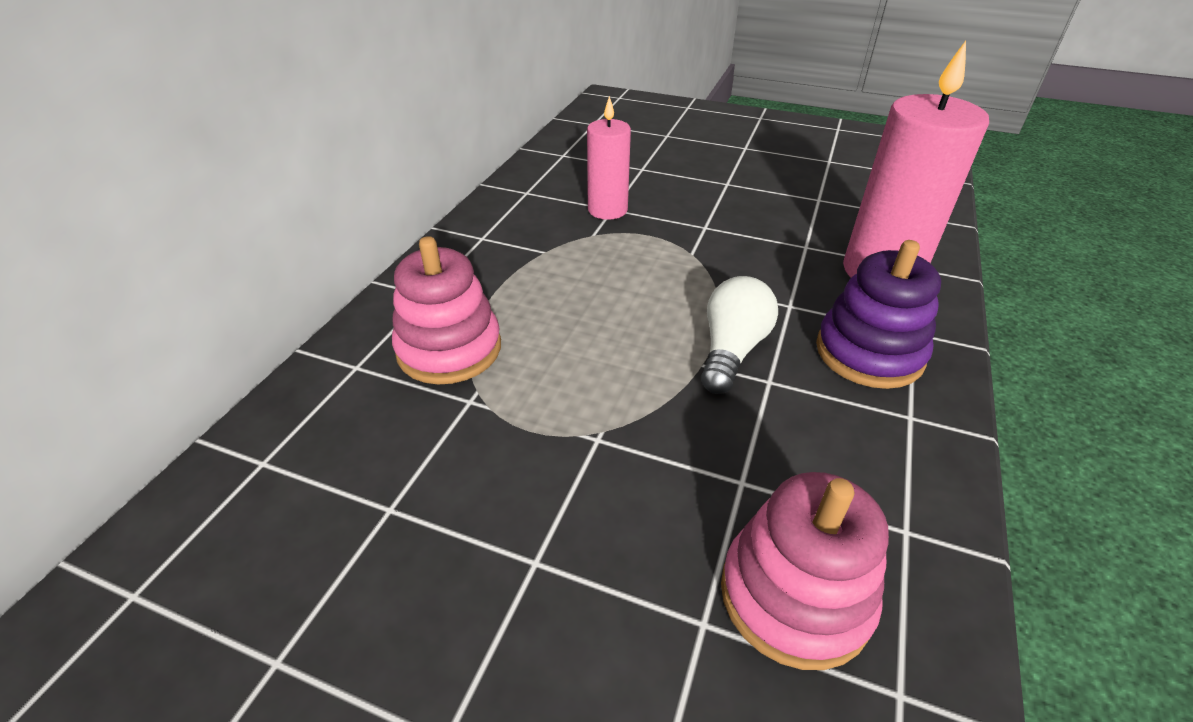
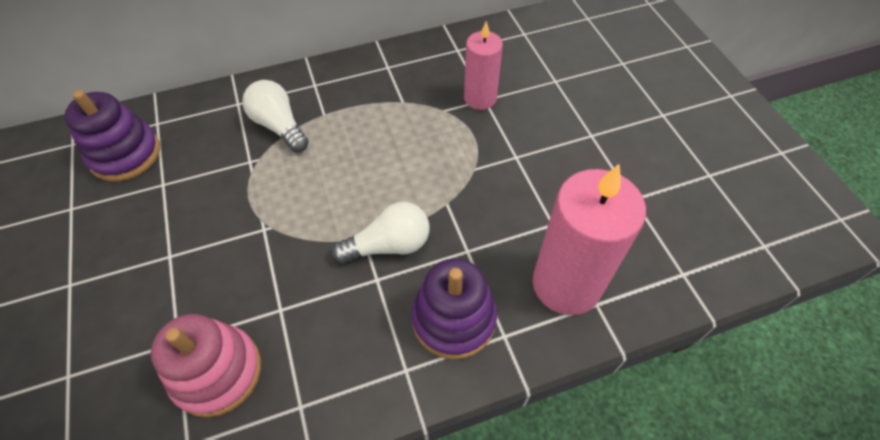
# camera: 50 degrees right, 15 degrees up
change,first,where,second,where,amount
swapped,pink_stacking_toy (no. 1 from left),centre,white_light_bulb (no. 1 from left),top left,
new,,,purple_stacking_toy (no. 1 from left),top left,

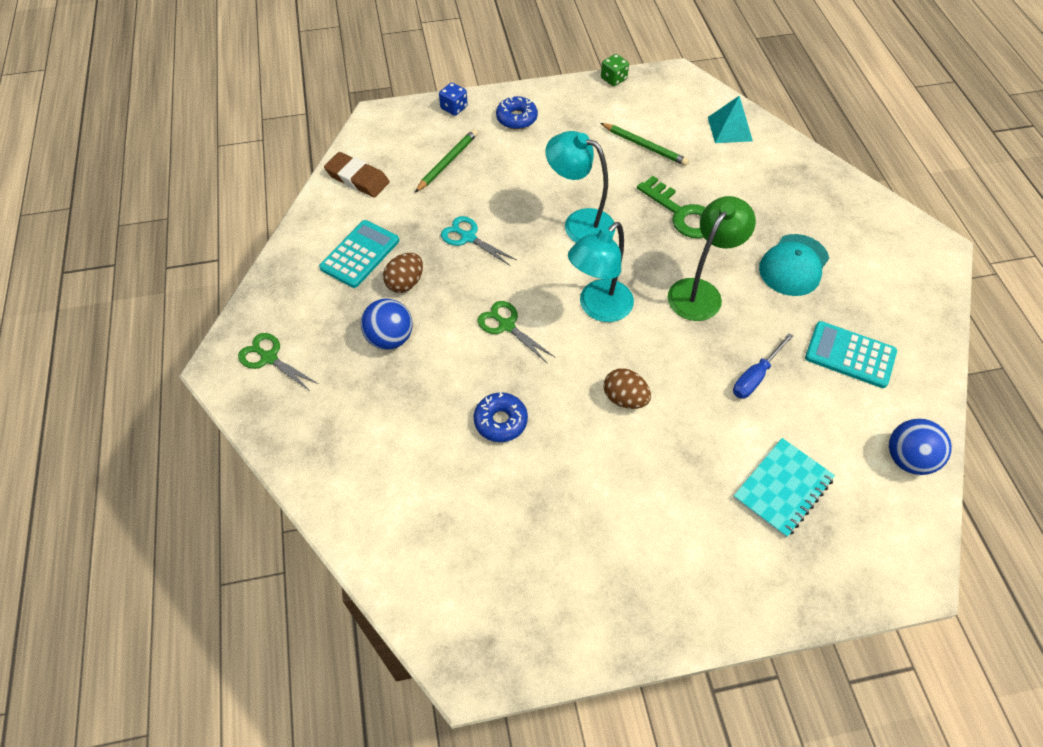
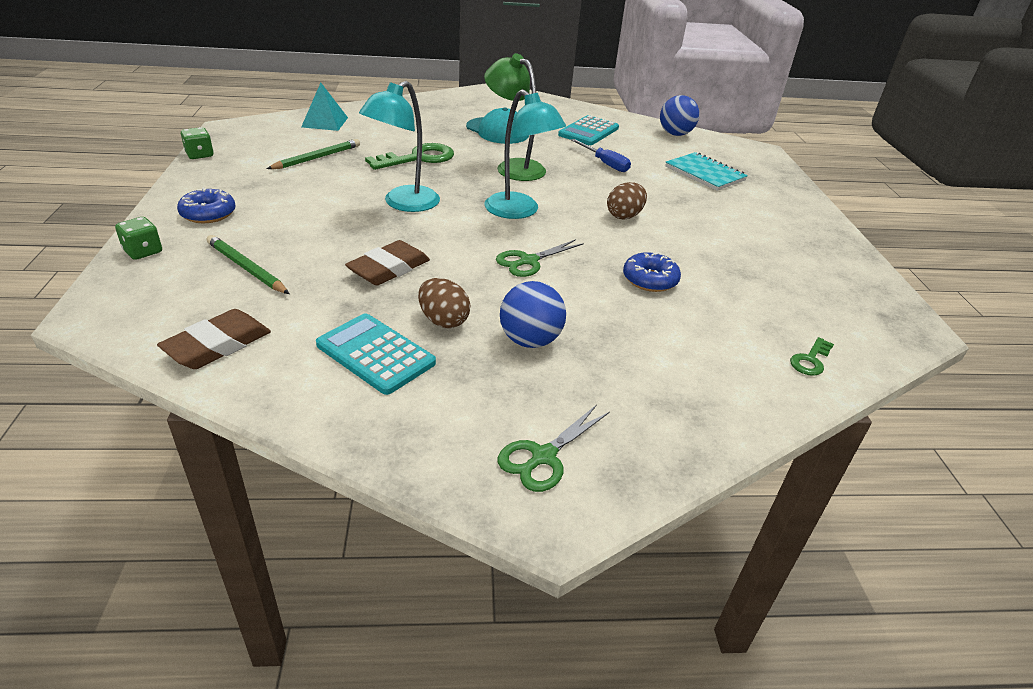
# camera: 85 degrees left, 20 degrees down
change,first,where,second,where,amount
repainted,blue_dice,top centre,green_dice (no. 1 from left),middle left,
swapped,turquoise_scissors,top centre,brown_eraser (no. 2 from left),centre,
new,,,green_key (no. 2 from left),middle right,

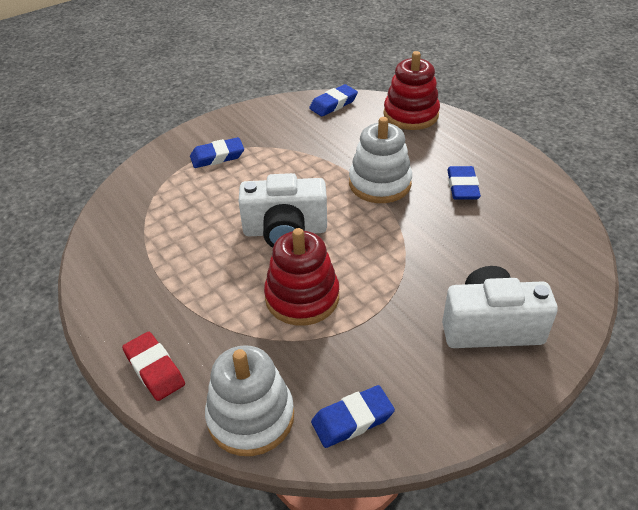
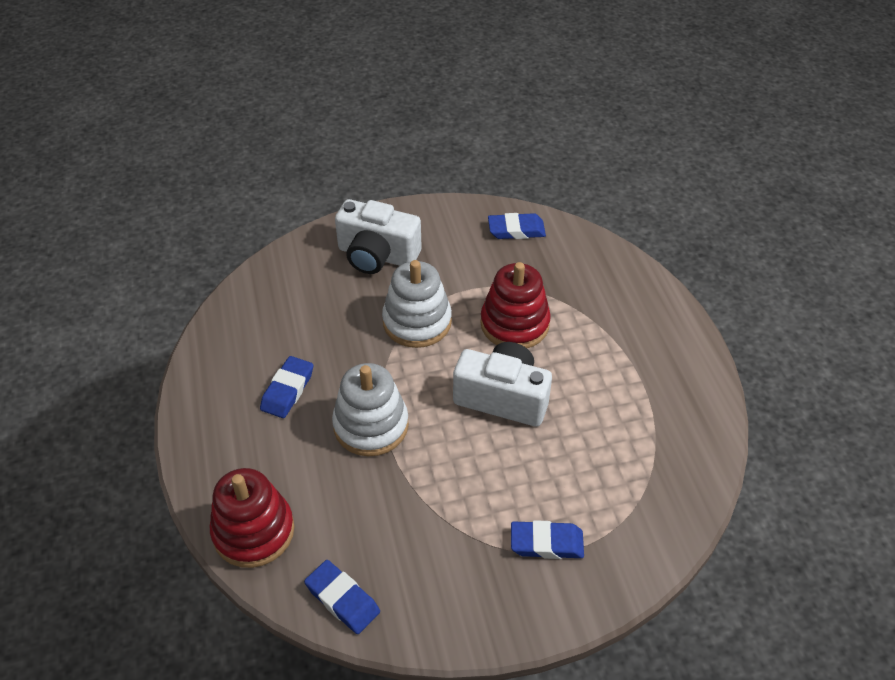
# camera: 160 degrees left, 5 degrees up
change,first,where,second,where,amount
rotated,blue_eraser (no. 2 from left),top centre,,bottom centre,60 degrees clockwise
gone,red_eraser,bottom left,,,
shifted,white_stacking_toy (no. 1 from left in the first image),bottom centre,white_stacking_toy (no. 2 from left),centre,

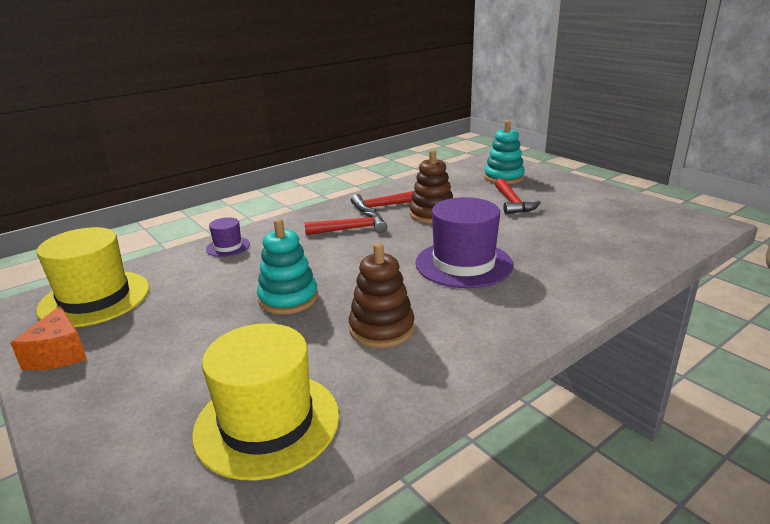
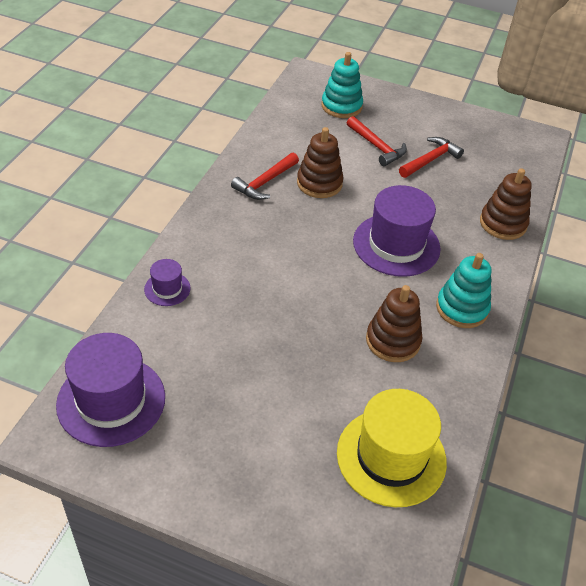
# camera: 35 degrees left, 20 degrees up
change,first,where,second,where,amount
shifted,red_hammer (no. 1 from left in the first image),centre,red_hammer (no. 3 from left),top right,
shifted,turquoise_stacking_toy (no. 1 from left in the first image),centre,turquoise_stacking_toy (no. 2 from left),middle right,
repainted,yellow_hat (no. 1 from left),middle left,purple_hat (no. 1 from left),middle left,
gone,orange_cheese,middle left,,,
new,,,brown_stacking_toy (no. 3 from left),middle right,

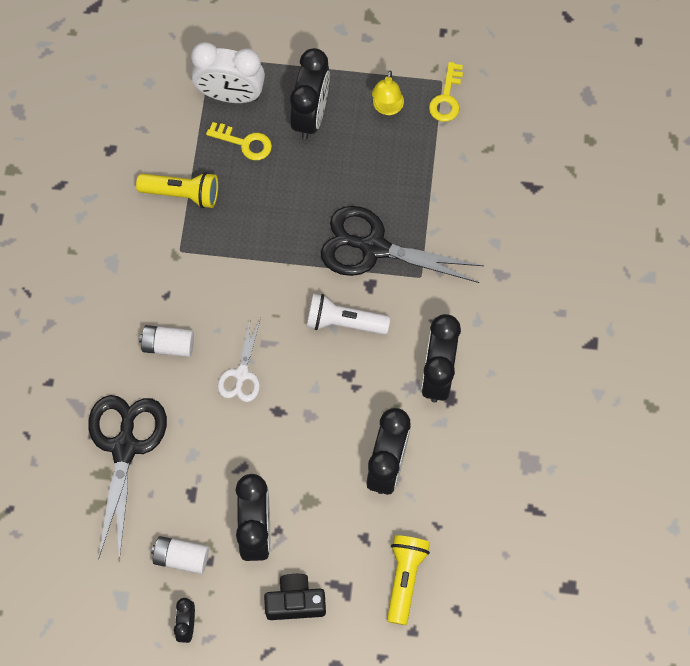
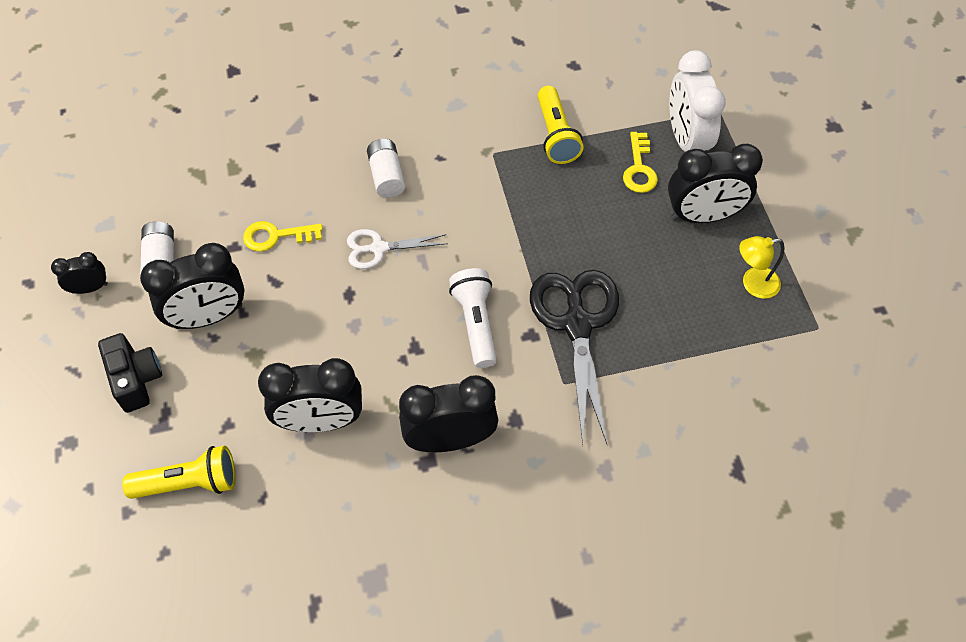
# camera: 70 degrees right, 10 degrees down
change,first,where,second,where,amount
shifted,yellow_key (no. 2 from left in the first image),top centre,yellow_key (no. 1 from left),middle left,
gone,black_scissors (no. 1 from left),bottom left,,,

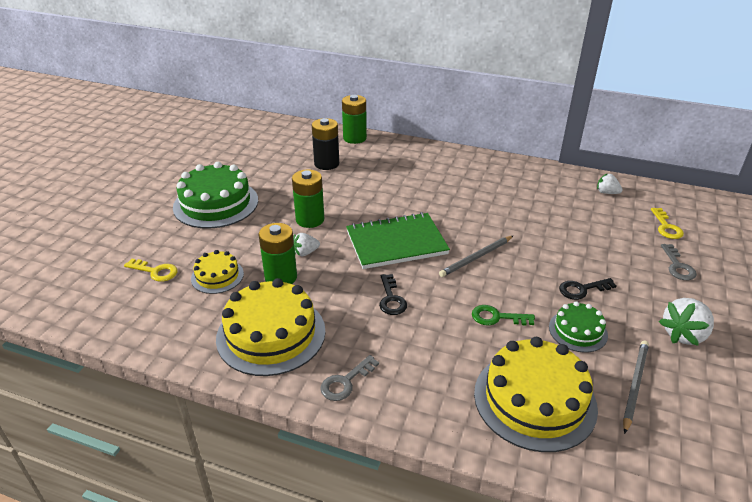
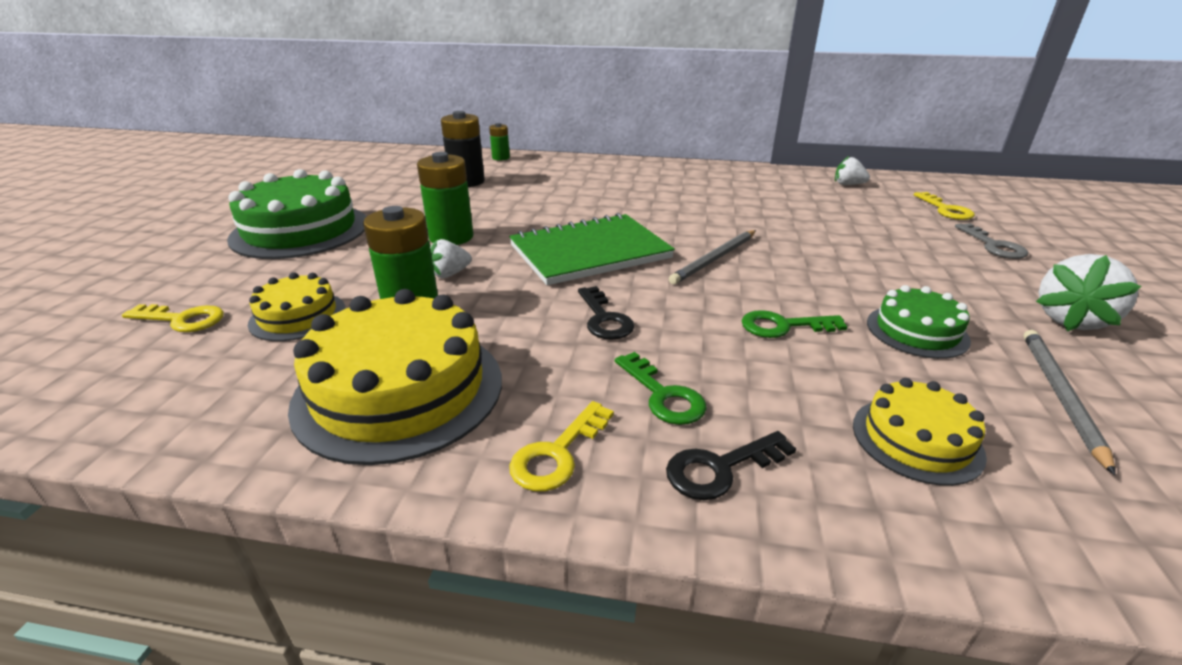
# camera: 10 degrees left, 5 degrees down
change,first,where,second,where,amount
scaled,green_battery (no. 3 from left),top centre,,top centre,x0.56
shifted,black_key (no. 2 from left),middle right,,bottom centre,
scaled,yellow_cake (no. 3 from left),bottom right,,middle right,x0.53
repainted,grey_key (no. 1 from left),bottom centre,yellow_key (no. 2 from left),bottom centre,
new,,,green_key (no. 1 from left),centre,

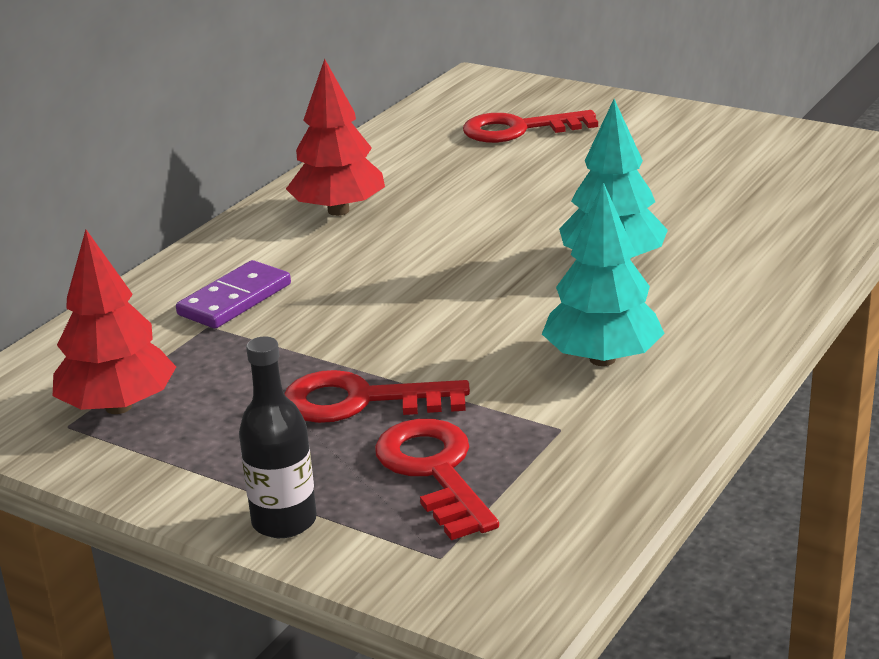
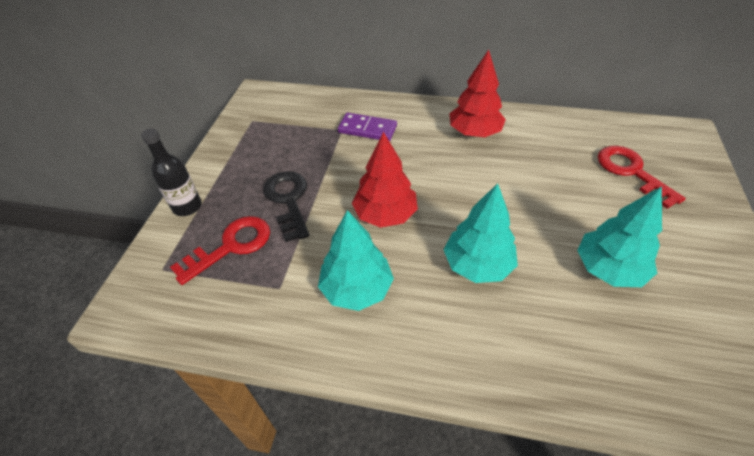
# camera: 70 degrees right, 20 degrees up
change,first,where,second,where,amount
shifted,red_tree (no. 1 from left),middle left,,centre,
repainted,red_key (no. 1 from left),centre,black_key,centre,
new,,,turquoise_tree (no. 3 from left),middle right,

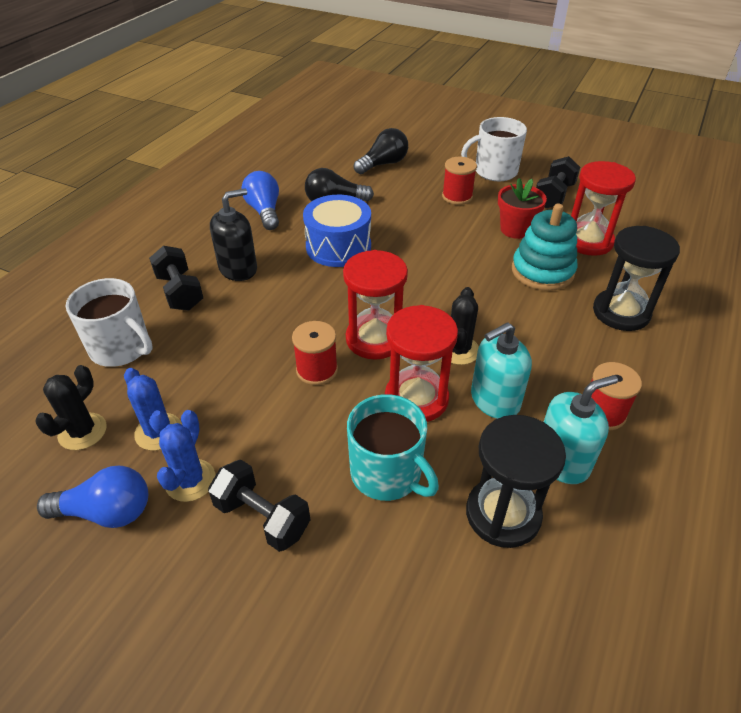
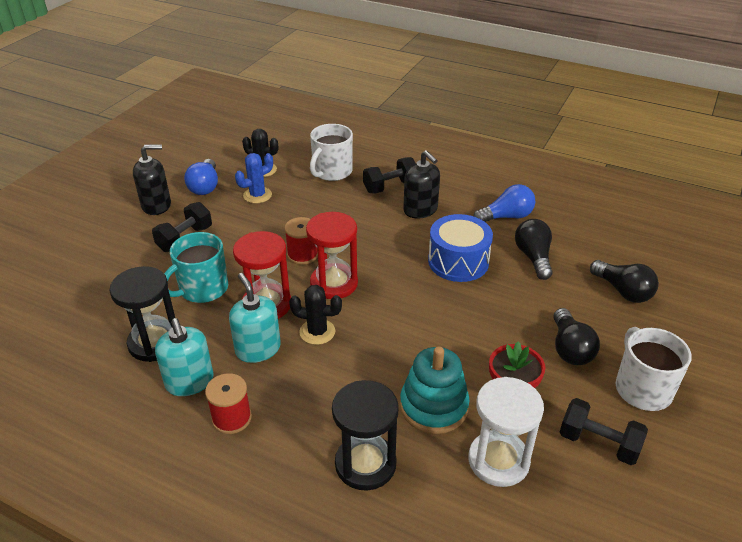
# camera: 90 degrees right, 5 degrees down
change,first,where,second,where,amount
swapped,red_spool (no. 2 from left),top centre,black_light_bulb (no. 2 from left),middle right,
repainted,red_hourglass (no. 3 from left),top right,white_hourglass,bottom right,
gone,blue_cactus (no. 2 from left),middle left,,,
new,,,black_soap_dispenser (no. 1 from left),top left,

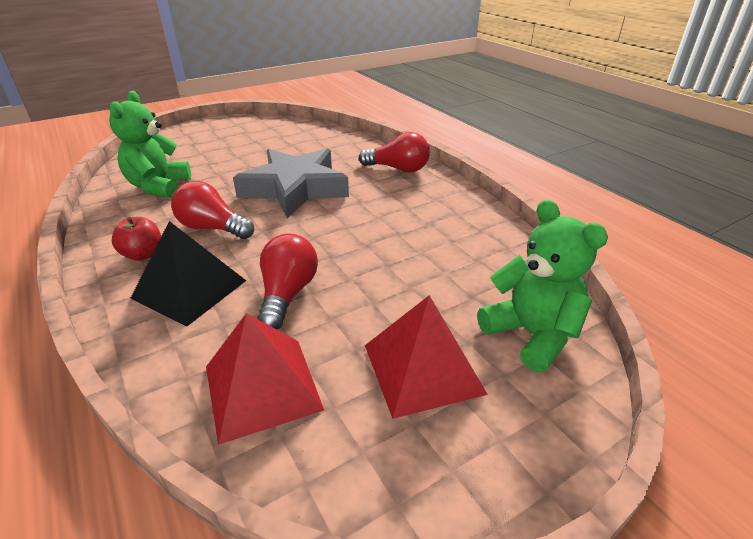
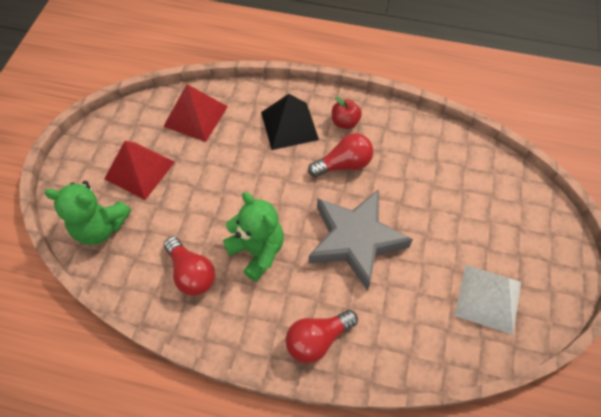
# camera: 135 degrees right, 25 degrees up
change,first,where,second,where,amount
shifted,green_teddy_bear (no. 1 from left in the first image),top left,green_teddy_bear (no. 2 from left),centre,
shifted,red_light_bulb (no. 2 from left in the first image),centre,red_light_bulb (no. 1 from left),middle left,
new,,,white_pyramid,bottom right,

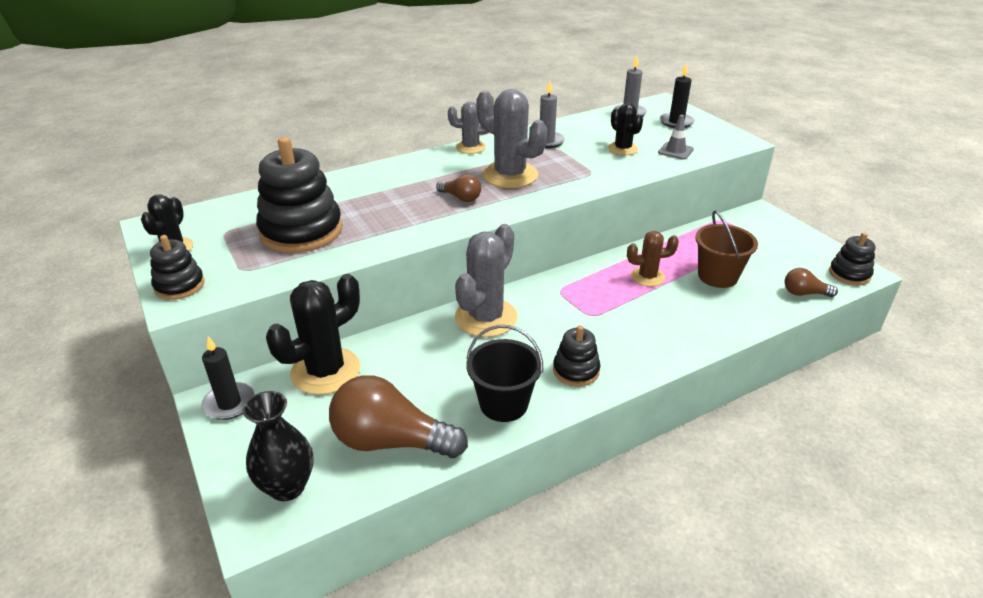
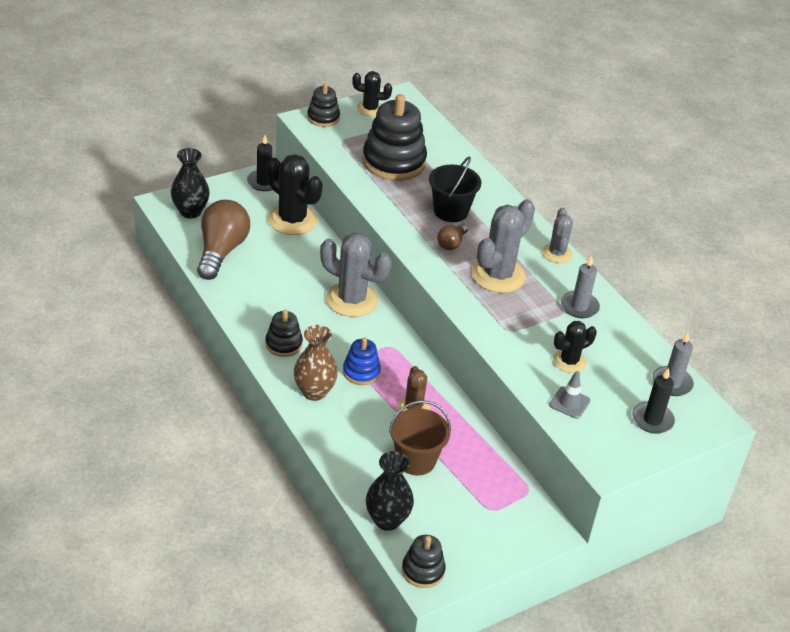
# camera: 85 degrees right, 5 degrees up
change,first,where,second,where,amount
swapped,brown_light_bulb (no. 3 from left),middle right,black_vase (no. 2 from left),bottom centre,
shifted,black_bucket,centre,,top centre,
new,,,brown_vase,centre,
new,,,blue_stacking_toy,centre,

